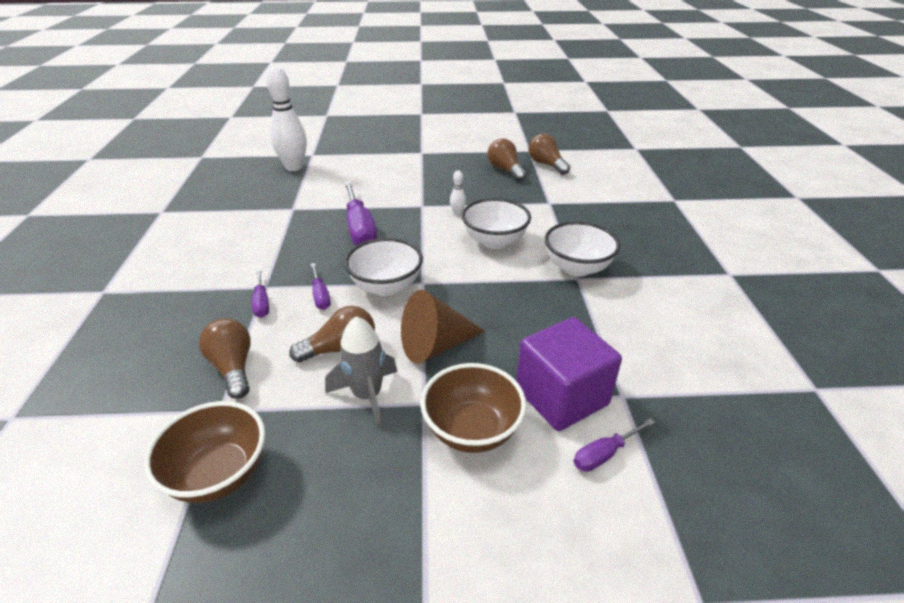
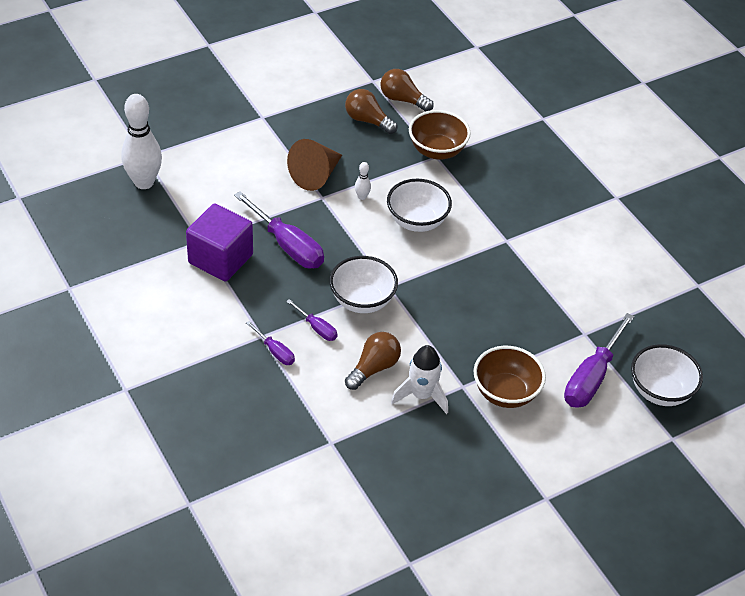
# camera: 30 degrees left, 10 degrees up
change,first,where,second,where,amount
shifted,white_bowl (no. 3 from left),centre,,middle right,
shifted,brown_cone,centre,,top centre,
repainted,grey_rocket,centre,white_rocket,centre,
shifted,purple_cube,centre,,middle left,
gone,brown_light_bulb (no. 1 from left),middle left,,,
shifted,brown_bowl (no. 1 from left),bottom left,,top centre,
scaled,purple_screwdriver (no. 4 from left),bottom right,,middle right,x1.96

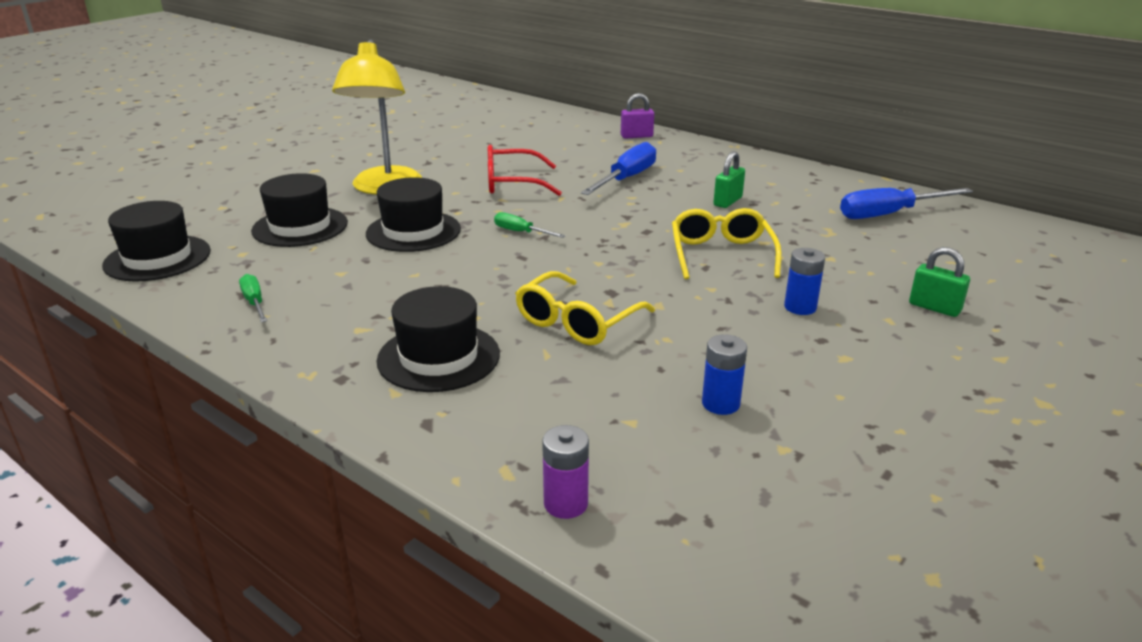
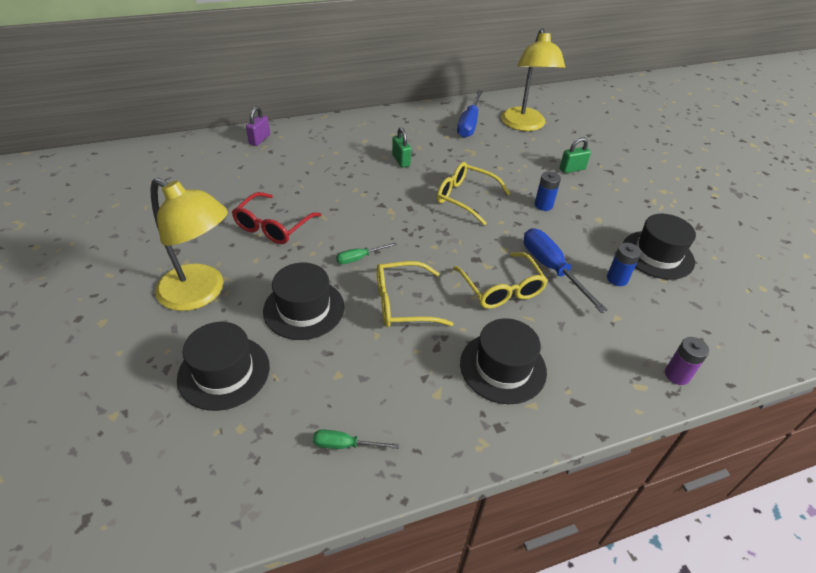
# camera: 60 degrees left, 15 degrees up
change,first,where,second,where,amount
shifted,blue_screwdriver (no. 1 from left in the first image),top centre,blue_screwdriver (no. 2 from left),middle right,
shifted,black_hat (no. 1 from left in the first image),middle left,black_hat (no. 4 from left),middle right,
new,,,yellow_lamp (no. 2 from left),top centre,
new,,,yellow_glasses (no. 1 from left),centre,

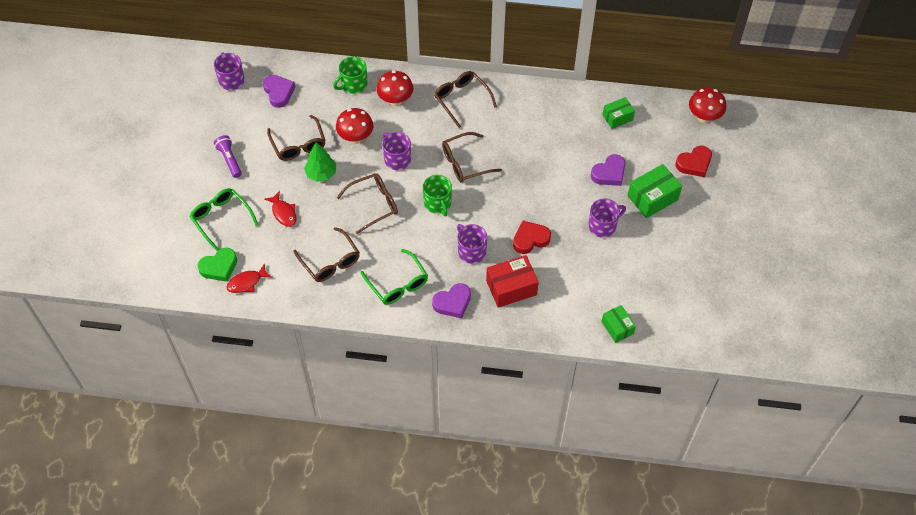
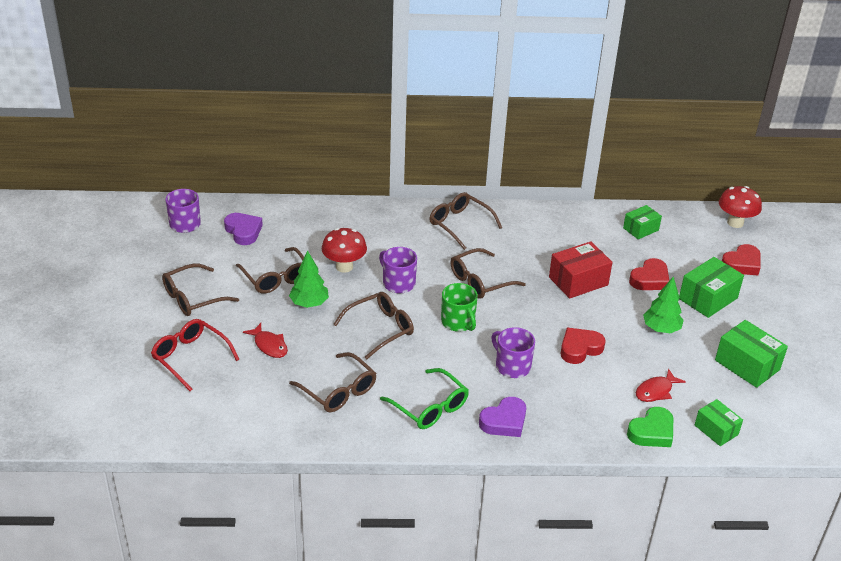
# camera: 10 degrees left, 20 degrees down
change,first,where,second,where,amount
gone,green_mug (no. 1 from left),top centre,,,
gone,red_mushroom (no. 2 from left),top centre,,,
swapped,purple_flashlight,top left,brown_glasses (no. 1 from left),middle left,
repainted,purple_heart (no. 3 from left),top centre,red_heart (no. 2 from left),middle right,
repainted,green_glasses (no. 1 from left),middle left,red_glasses,middle left,
swapped,purple_mug (no. 4 from left),centre,green_tree (no. 2 from left),middle right,
shifted,green_heart,middle left,,bottom right,
shifted,red_box,centre,,middle right,
shifted,red_fish (no. 1 from left in the first image),middle left,red_fish (no. 2 from left),bottom right,
new,,,green_box (no. 4 from left),middle right,

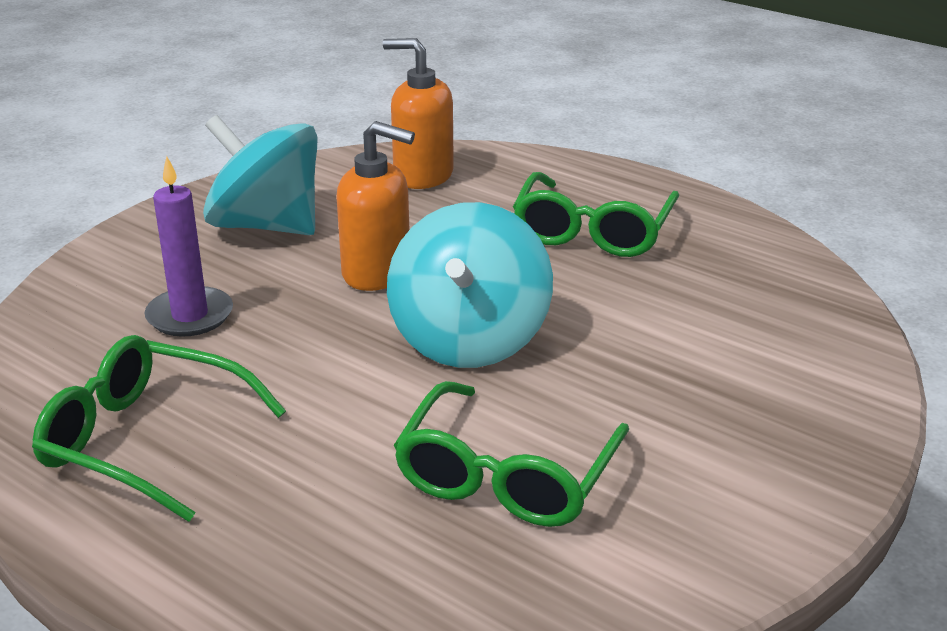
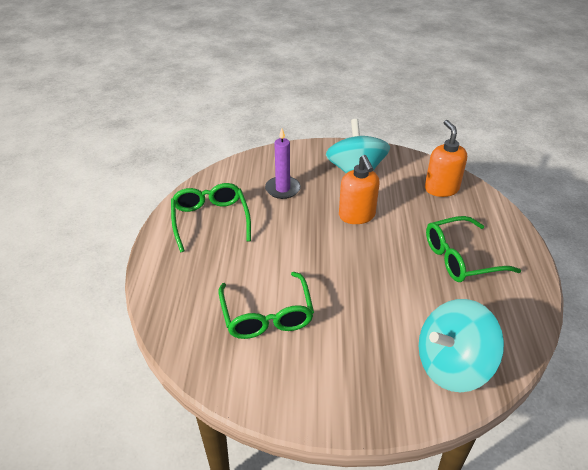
# camera: 55 degrees right, 10 degrees up
change,first,where,second,where,amount
shifted,turquoise_spinning_top (no. 2 from left),centre,,bottom right,
rotated,green_glasses (no. 2 from left),bottom centre,,centre,90 degrees counterclockwise

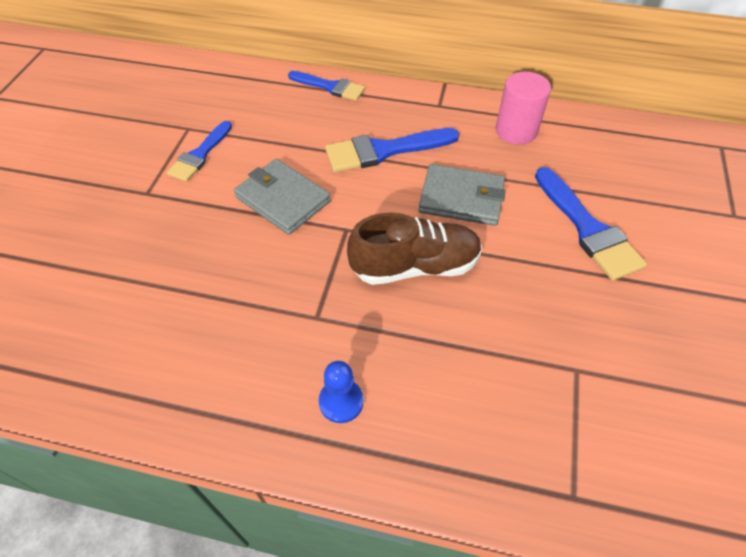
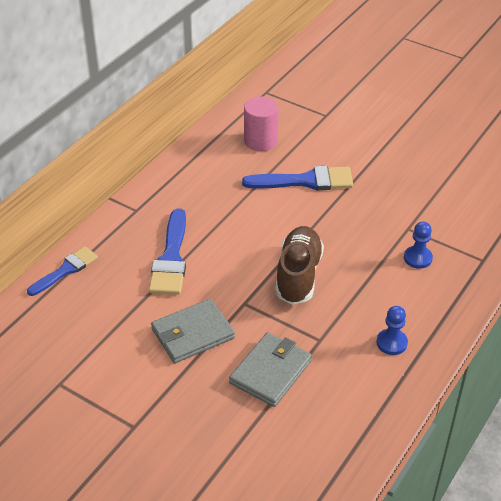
# camera: 70 degrees left, 10 degrees down
change,first,where,second,where,amount
shifted,pink_cylinder,top right,,top centre,
gone,blue_brush (no. 1 from left),top left,,,
shifted,grey_wallet (no. 2 from left),centre,,bottom centre,
new,,,blue_pawn (no. 2 from left),middle right,

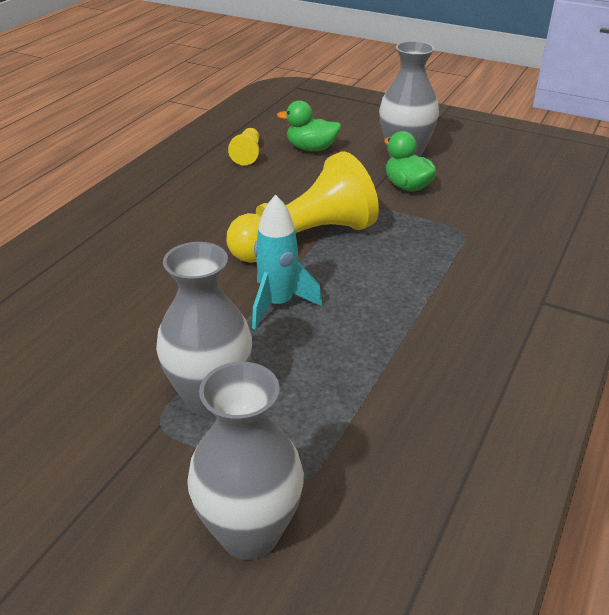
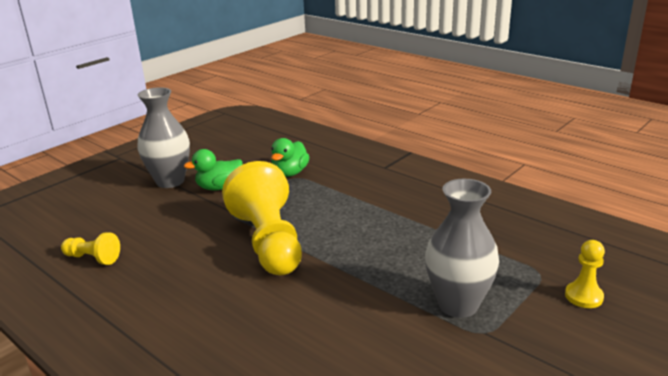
# camera: 75 degrees left, 10 degrees down
change,first,where,second,where,amount
shifted,green_duck (no. 1 from left in the first image),top centre,green_duck (no. 2 from left),centre,
gone,turquoise_rocket,centre,,,
swapped,grey_vase (no. 2 from left),bottom centre,yellow_pawn (no. 3 from left),bottom right,

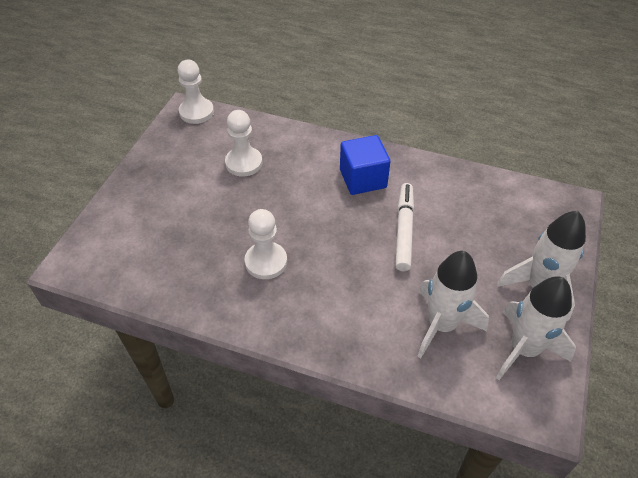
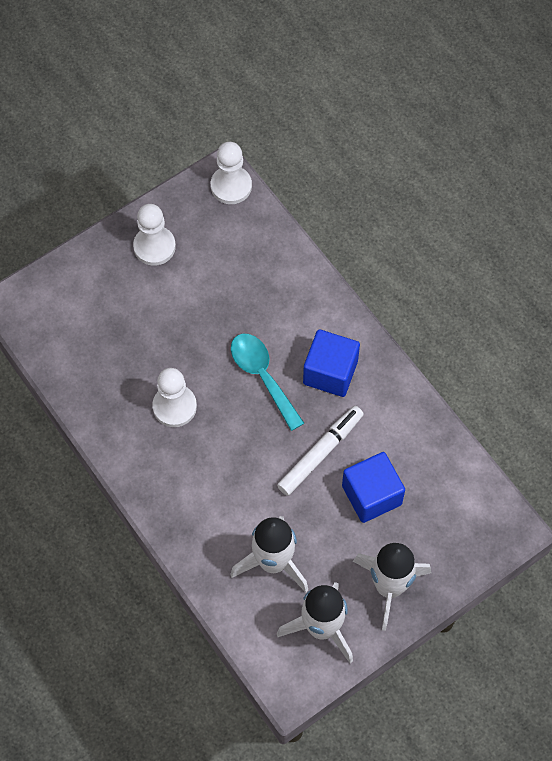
# camera: 35 degrees right, 15 degrees up
change,first,where,second,where,amount
shifted,white_pawn (no. 2 from left in the first image),top centre,white_pawn (no. 1 from left),top left,
new,,,turquoise_spoon,centre,
new,,,blue_cube (no. 2 from left),middle right,

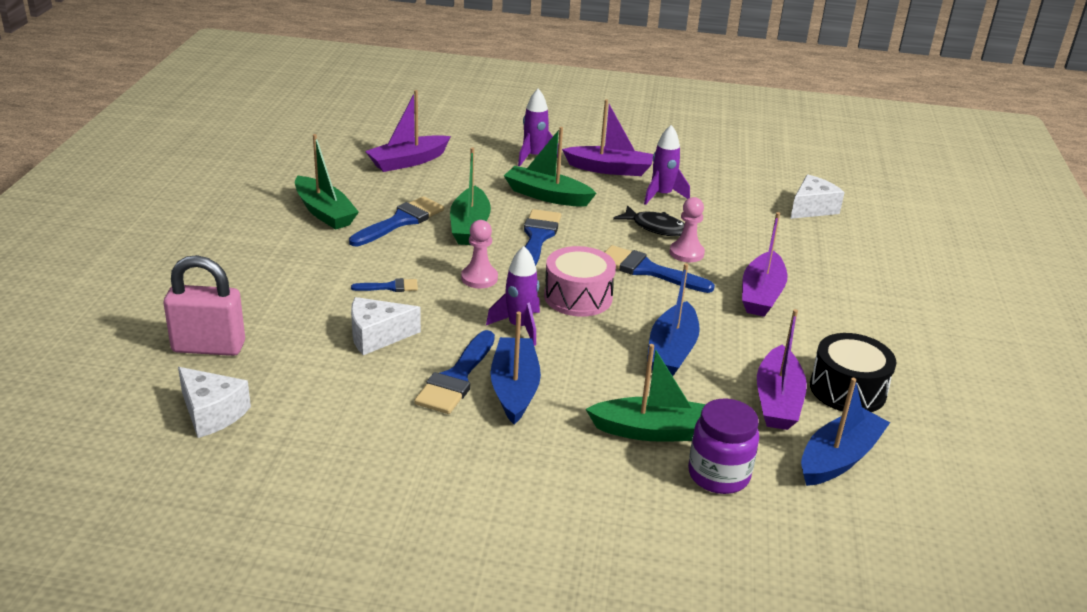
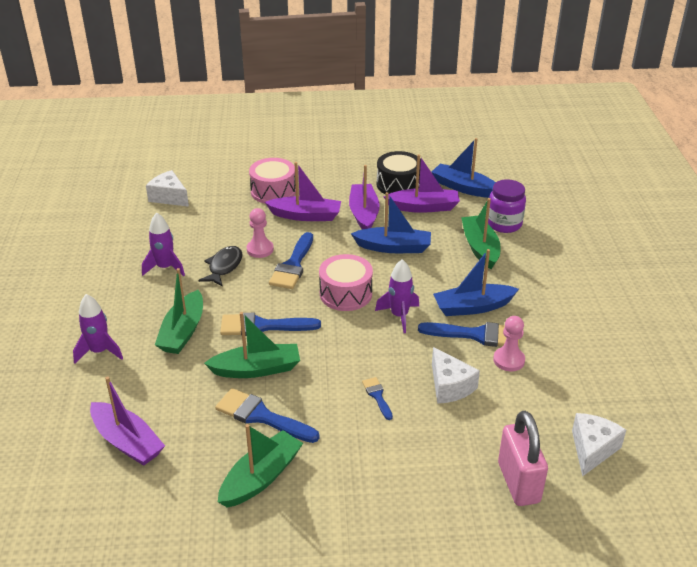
# camera: 100 degrees left, 5 degrees up
change,first,where,second,where,amount
shifted,purple_boat (no. 2 from left in the first image),top centre,purple_boat (no. 3 from left),centre,
shifted,pink_pawn (no. 1 from left in the first image),centre,pink_pawn (no. 2 from left),middle right,
new,,,pink_drum (no. 1 from left),top centre,

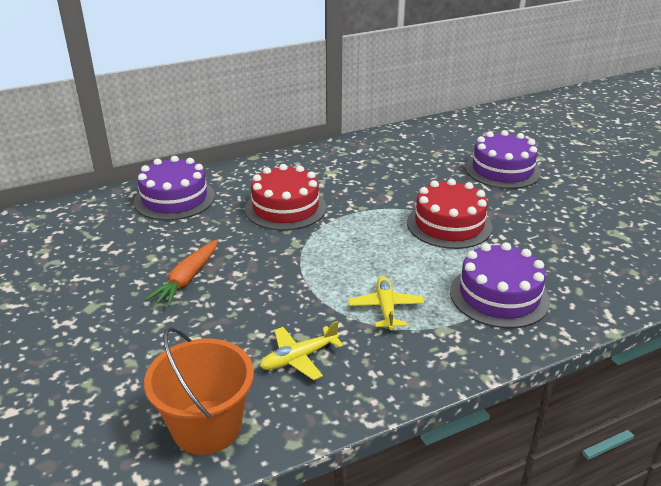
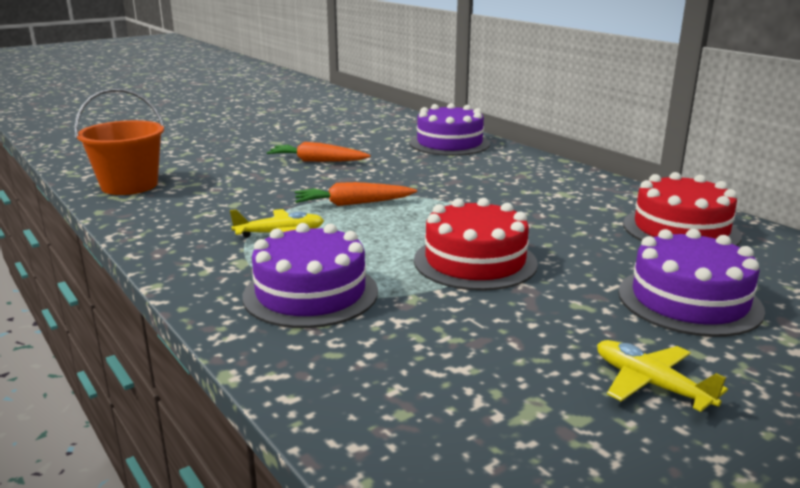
# camera: 80 degrees right, 10 degrees down
change,first,where,second,where,amount
shifted,red_cake (no. 1 from left in the first image),centre,red_cake (no. 2 from left),middle right,
shifted,yellow_plane (no. 1 from left in the first image),bottom centre,yellow_plane (no. 2 from left),bottom right,
new,,,orange_carrot (no. 2 from left),centre,

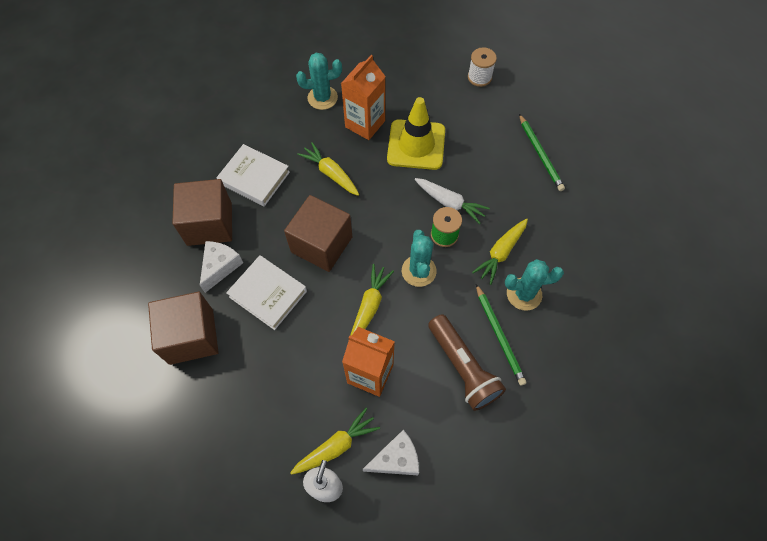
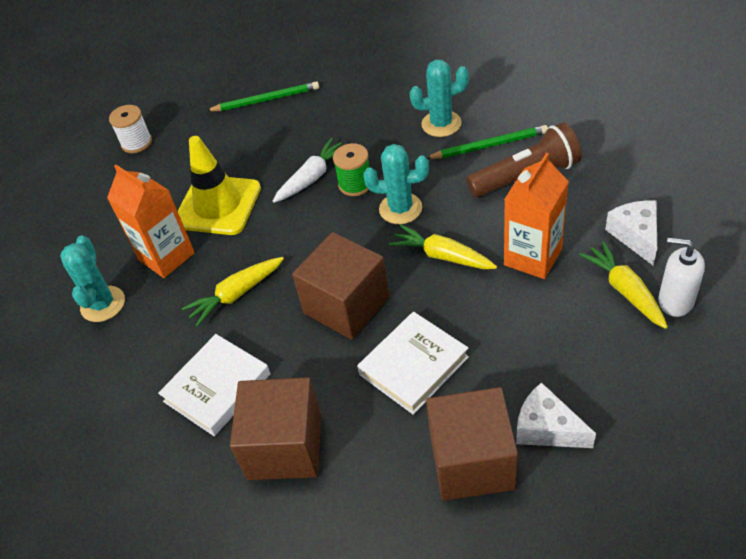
# camera: 75 degrees left, 15 degrees down
change,first,where,second,where,amount
gone,yellow_carrot (no. 4 from left),centre,,,
shifted,white_cheese (no. 1 from left),middle left,,bottom right,
rotated,turquoise_cactus (no. 3 from left),middle right,,top centre,75 degrees clockwise

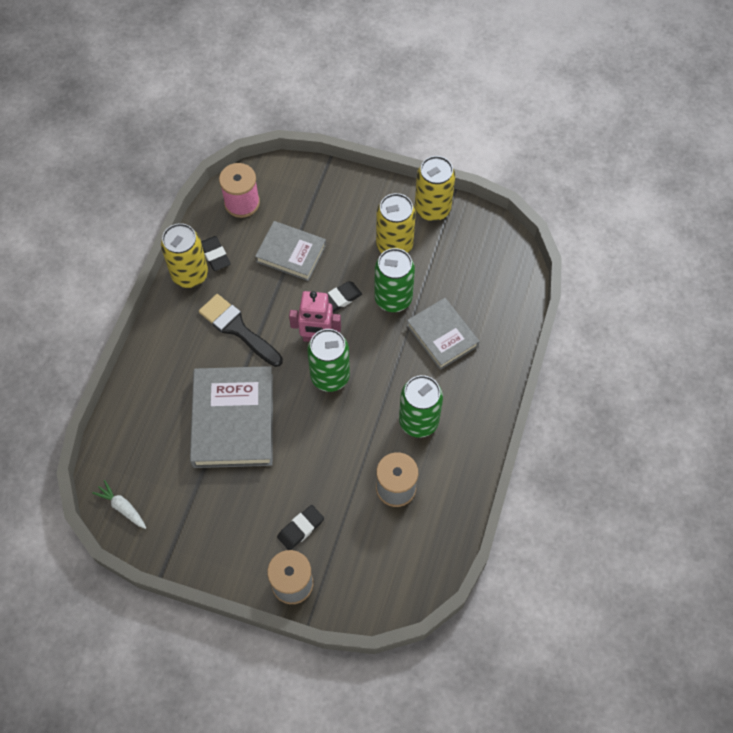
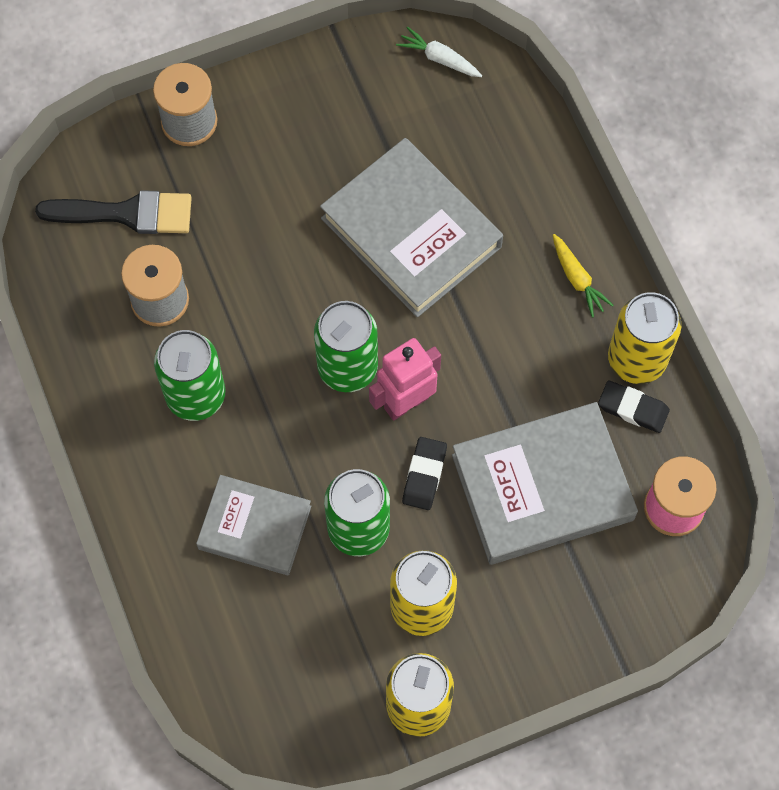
# camera: 140 degrees right, 5 degrees up
change,first,where,second,where,amount
scaled,grey_book (no. 2 from left in the first image),centre,grey_book (no. 3 from left),middle right,x1.61
shifted,black_brush,middle left,,top left,
rotated,white_carrot,bottom left,,top centre,150 degrees counterclockwise
gone,black_eraser (no. 2 from left),bottom centre,,,
new,,,yellow_carrot,middle right,

